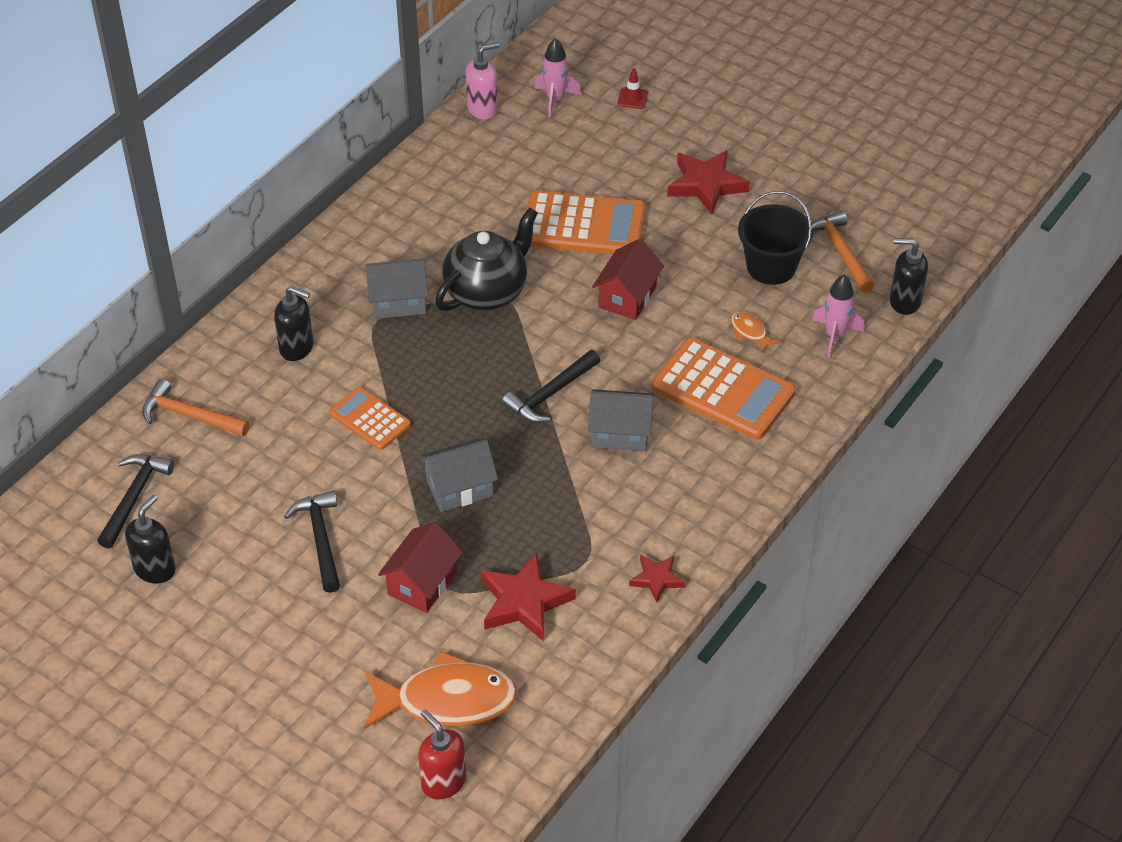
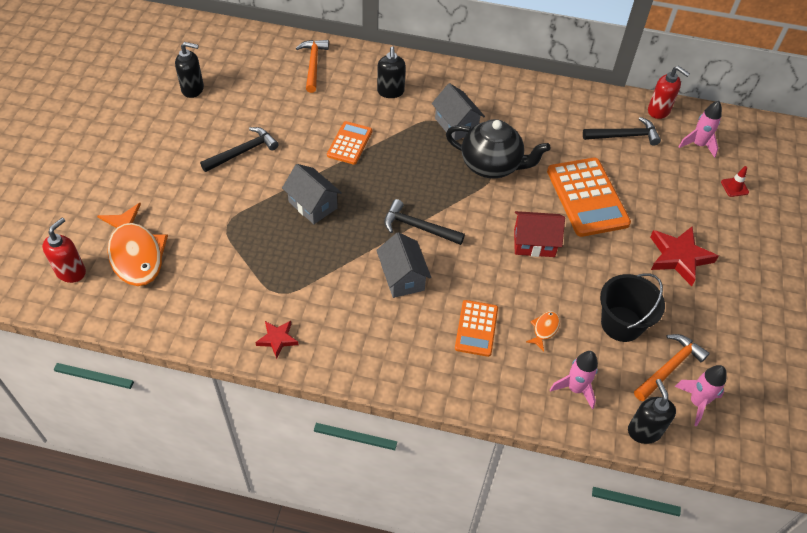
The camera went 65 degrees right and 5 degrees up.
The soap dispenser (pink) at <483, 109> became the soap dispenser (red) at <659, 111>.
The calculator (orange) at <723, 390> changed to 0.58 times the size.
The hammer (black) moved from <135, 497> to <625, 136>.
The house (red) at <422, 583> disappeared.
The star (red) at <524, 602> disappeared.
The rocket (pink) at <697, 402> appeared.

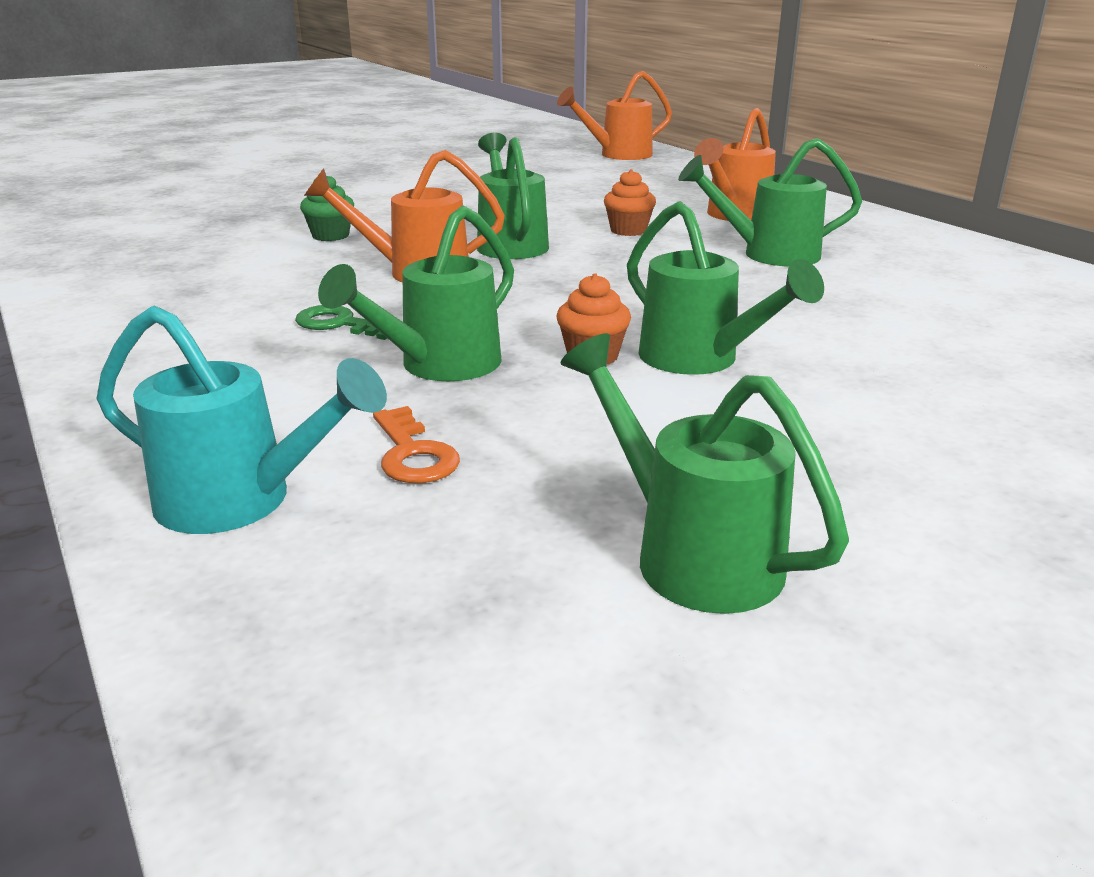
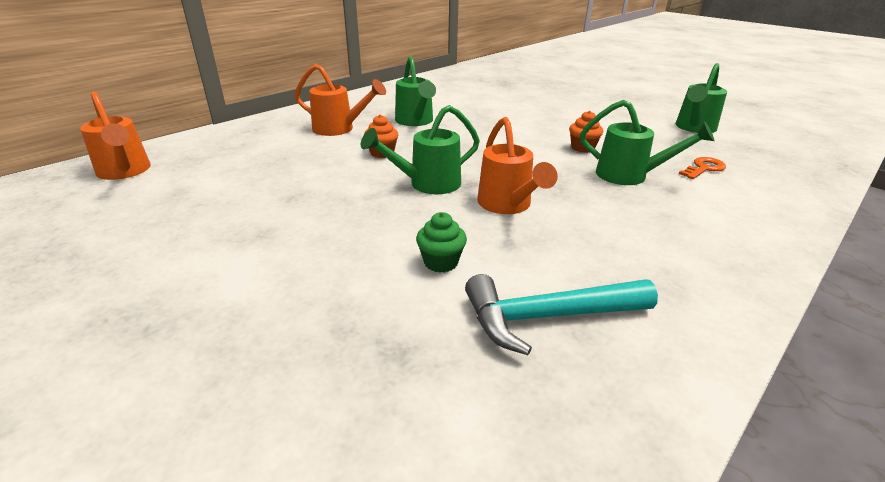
The camera went 105 degrees left and 5 degrees up.
The watering can (green) at <699, 360> disappeared.
The key (green) at <340, 324> disappeared.
The watering can (turquoise) at <241, 501> disappeared.
The hammer (turquoise) at <548, 317> appeared.

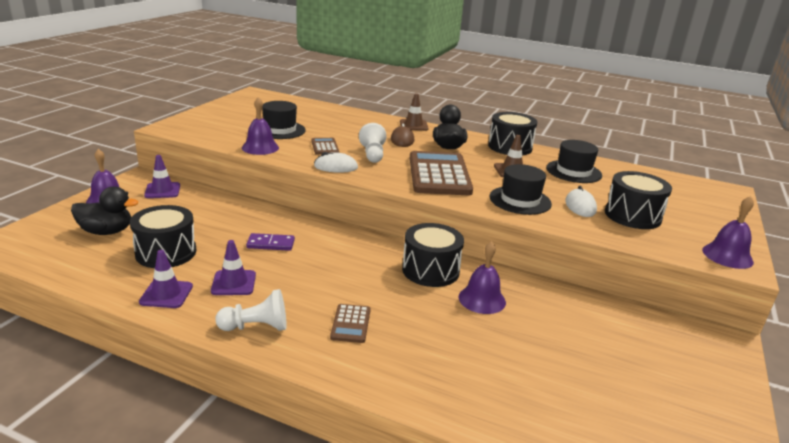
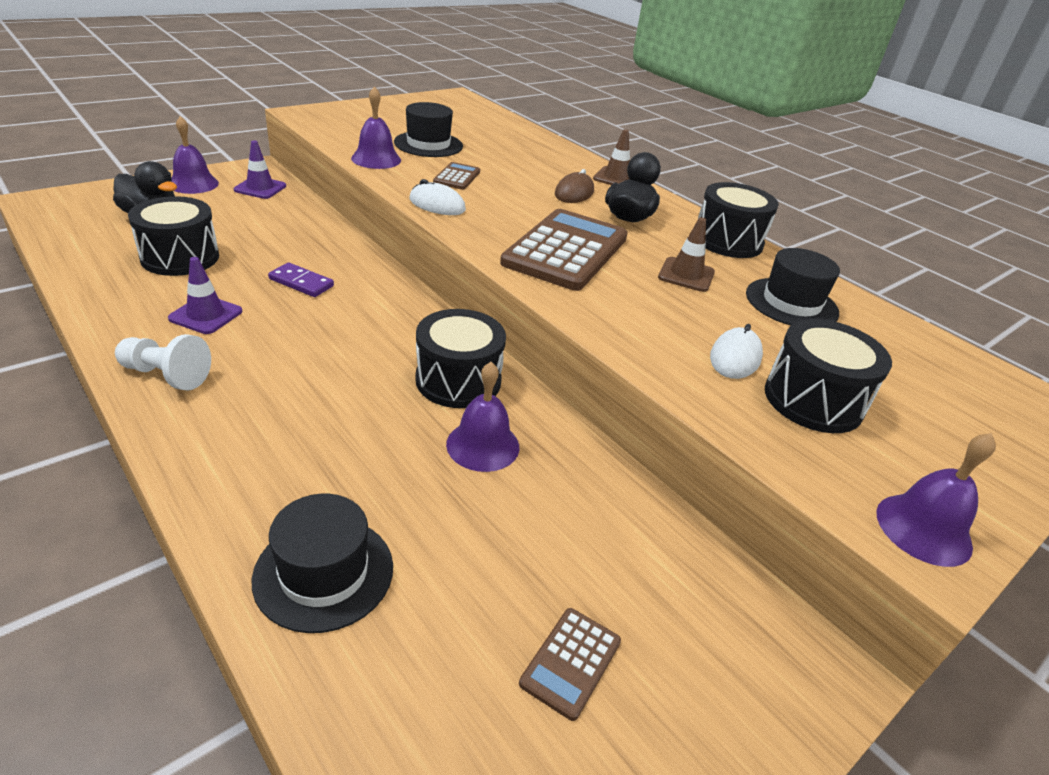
The camera went 25 degrees right and 10 degrees up.
The pawn (white) at <373, 154> disappeared.
The hat (black) moved from <520, 200> to <324, 572>.
The traffic cone (purple) at <166, 294> disappeared.
The calculator (brown) moved from <351, 324> to <571, 662>.

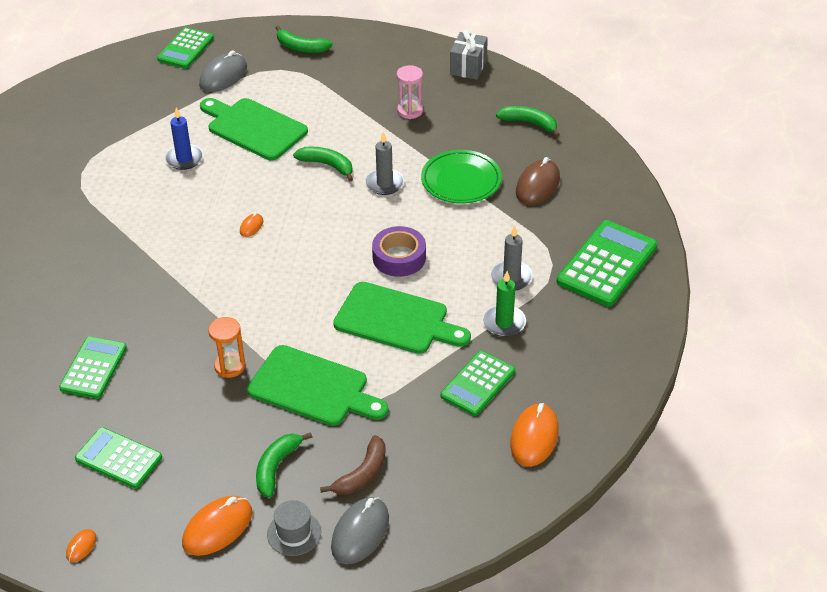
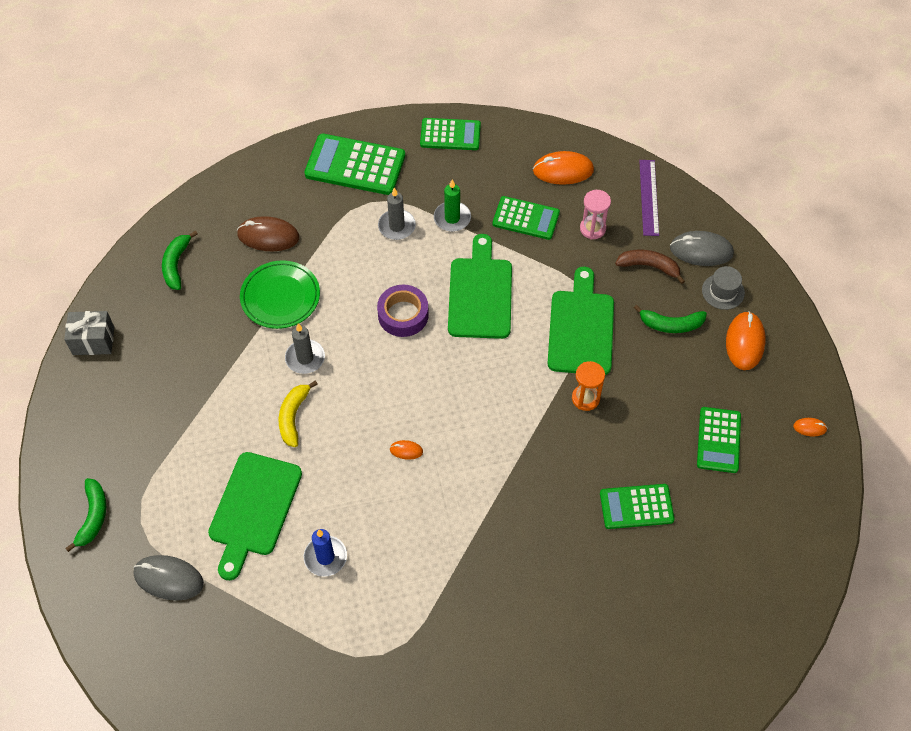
The camera went 110 degrees left and 15 degrees up.
The calculator (green) moved from <185, 49> to <450, 135>.
The hourglass (pink) moved from <410, 111> to <592, 228>.
The banana (green) at <327, 165> became the banana (yellow) at <293, 417>.
The mouse (orange) at <217, 528> turned 75 degrees clockwise.
The ruler (purple) at <649, 197> appeared.

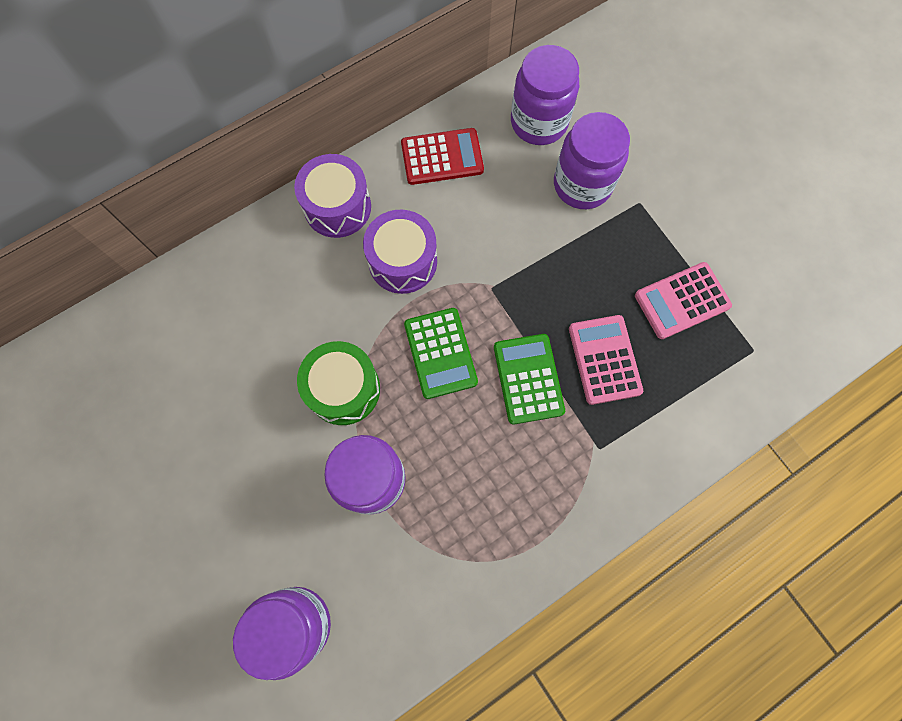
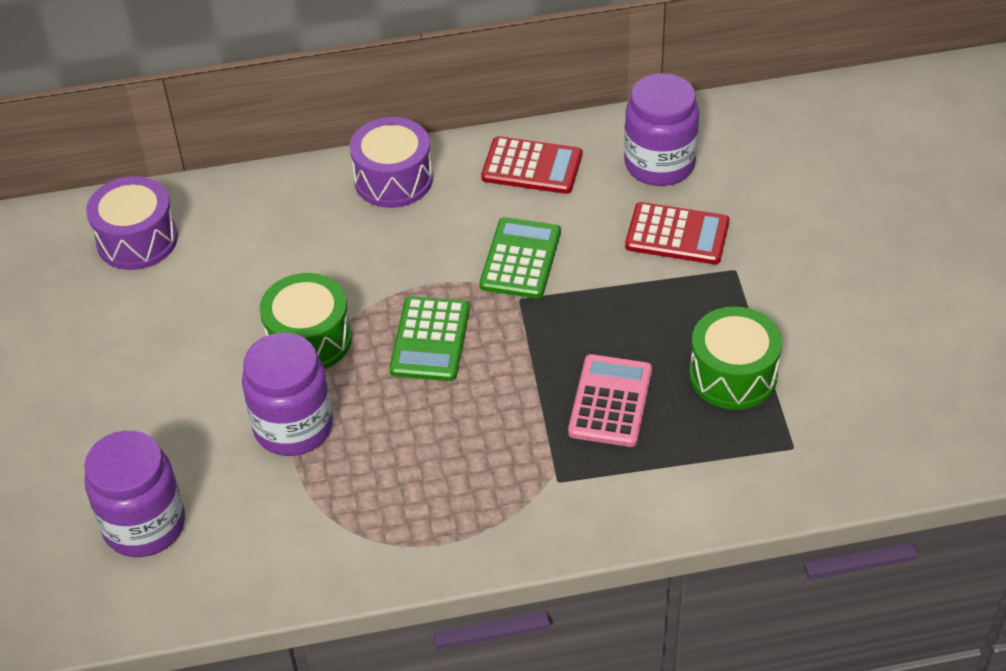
The camera went 25 degrees right and 25 degrees down.
The jar (purple) at <582, 185> was replaced by the calculator (red) at <677, 234>.
The drum (purple) moved from <403, 261> to <137, 240>.
The calculator (pink) at <682, 301> was replaced by the drum (green) at <733, 375>.
The calculator (green) moved from <528, 379> to <520, 259>.

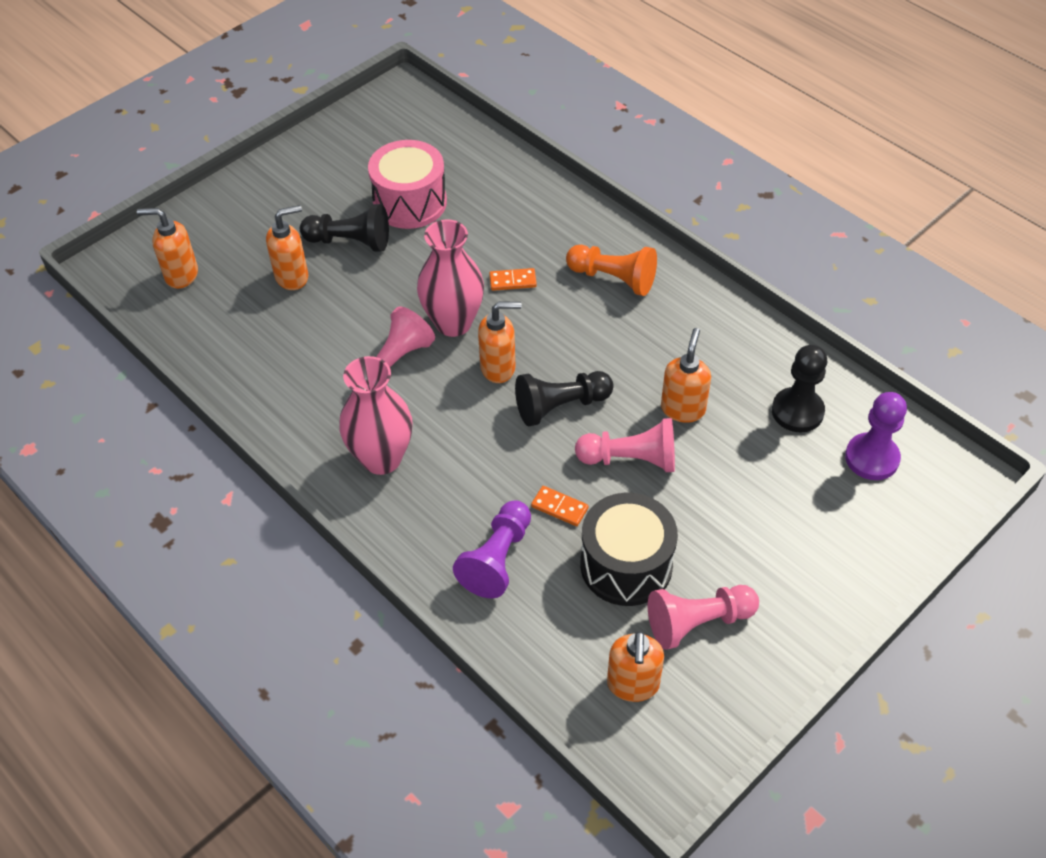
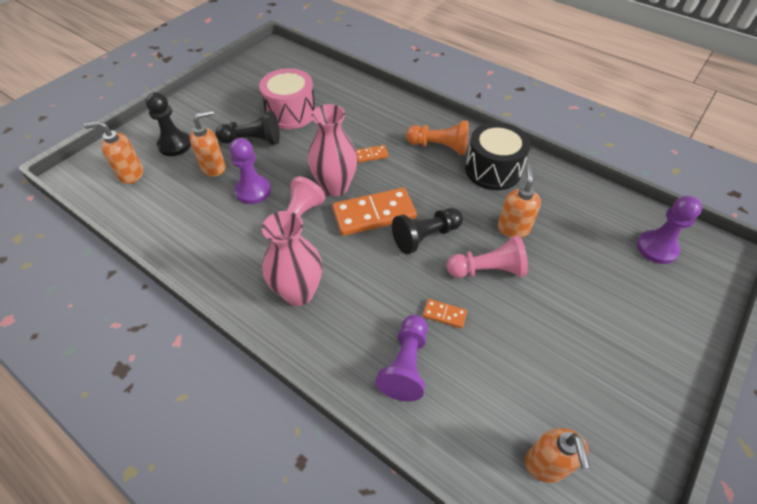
The camera went 10 degrees left and 0 degrees up.
The soap dispenser (orange) at <498, 368> was replaced by the domino (orange) at <374, 214>.
The pawn (black) moved from <797, 411> to <175, 145>.
The drum (black) moved from <626, 565> to <493, 170>.
The pawn (pink) at <698, 622> disappeared.
The pawn (purple) at <253, 191> appeared.

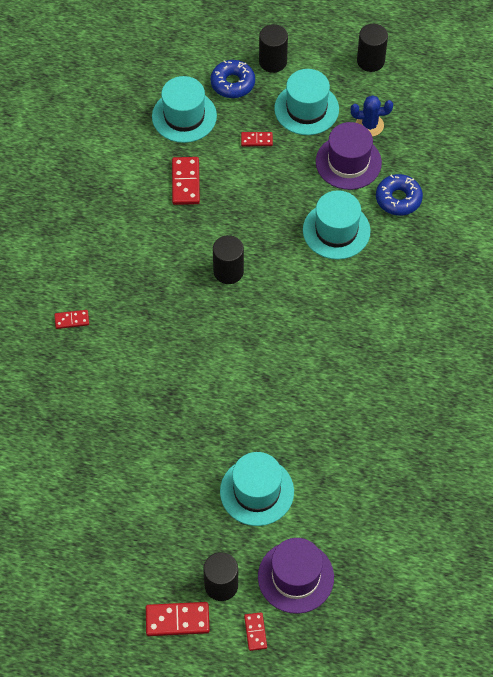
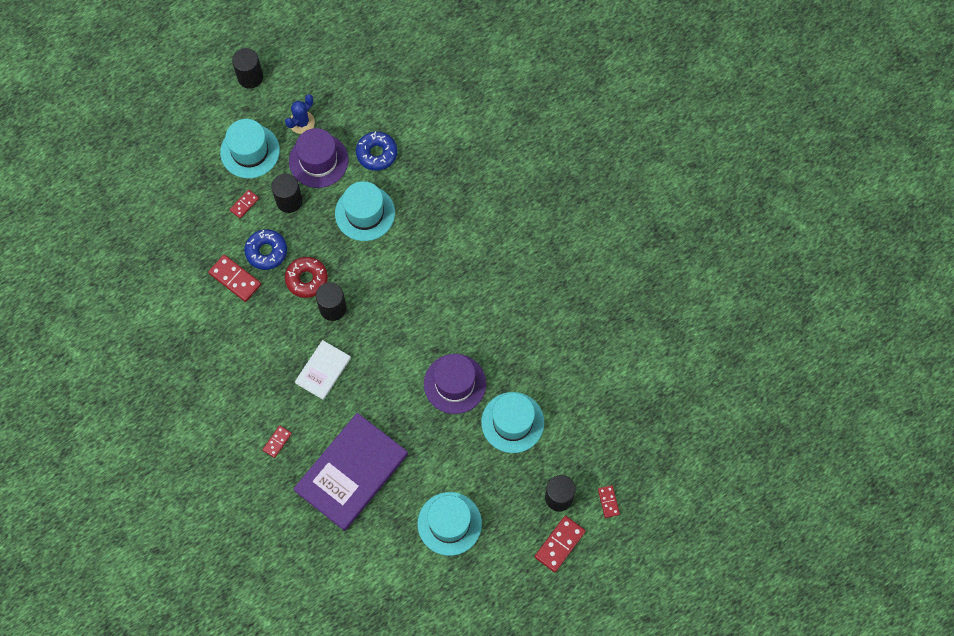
The camera went 50 degrees left and 10 degrees up.
The cylinder (black) moved from <273, 62> to <289, 201>.
The donut (blue) moved from <232, 83> to <266, 252>.
The hat (turquoise) moved from <184, 116> to <449, 523>.
The hat (purple) moved from <295, 577> to <455, 384>.
The domino (red) at <255, 632> turned 45 degrees clockwise.
The donut (red) at <307, 279> appeared.
The book (white) at <323, 370> appeared.
The book (purple) at <351, 472> appeared.

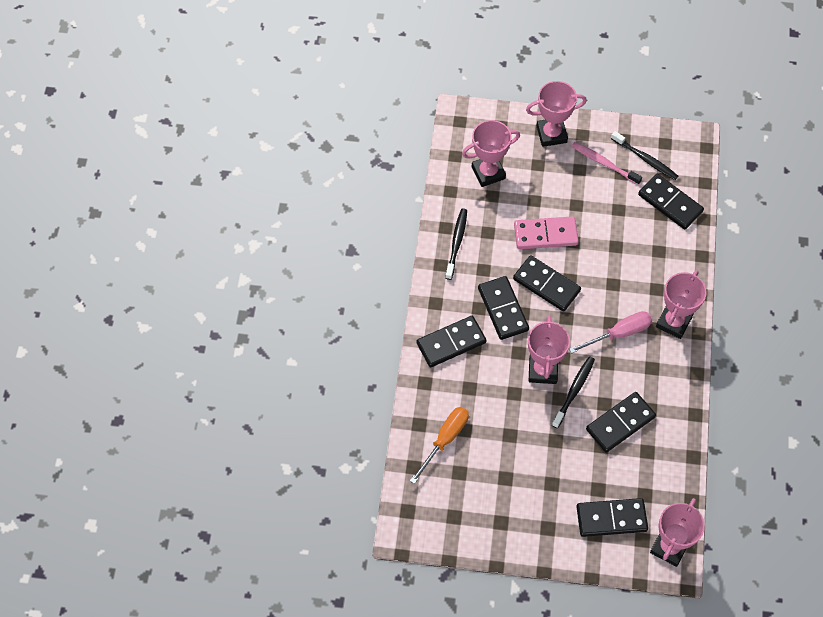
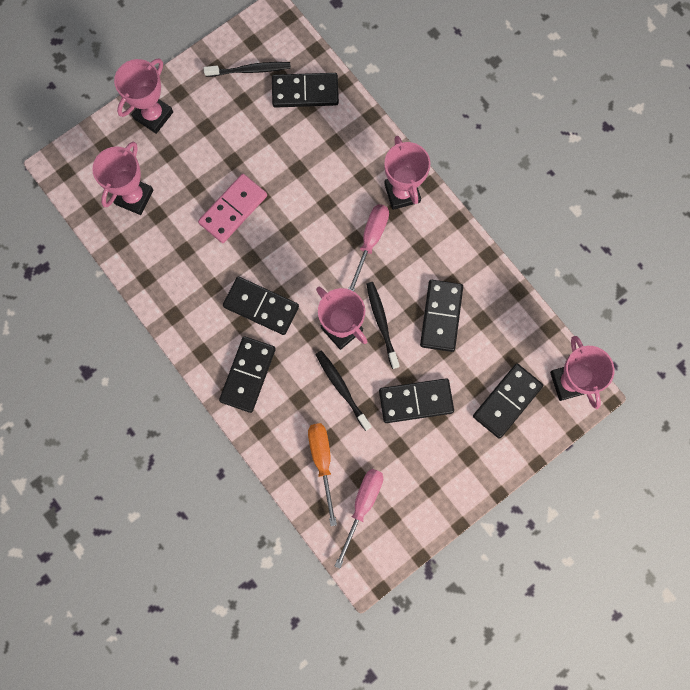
The camera went 45 degrees left and 15 degrees up.
The toothbrush (pink) at <604, 163> disappeared.
The toothbrush (black) moved from <456, 243> to <342, 389>.
The domino (black) moved from <546, 285> to <416, 401>.
The screwdriver (pink) at <362, 506> appeared.

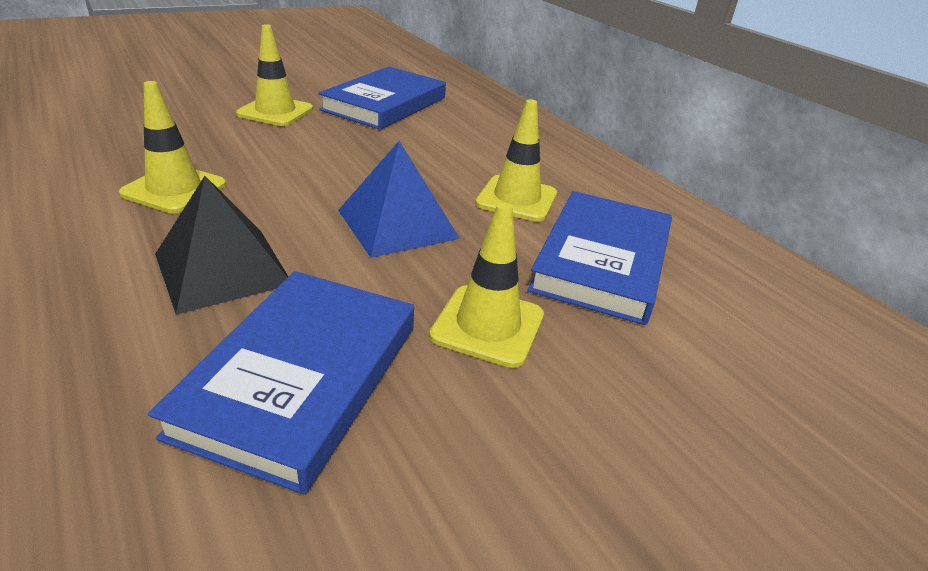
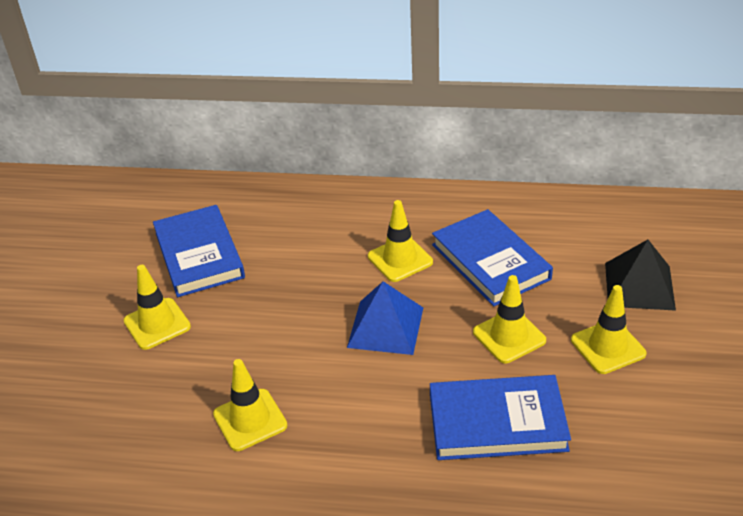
The camera went 45 degrees left and 5 degrees up.
The pyramid (black) moved from <222, 269> to <639, 286>.
The book (blue) at <300, 378> turned 60 degrees counterclockwise.
The traffic cone (yellow) at <608, 347> appeared.

